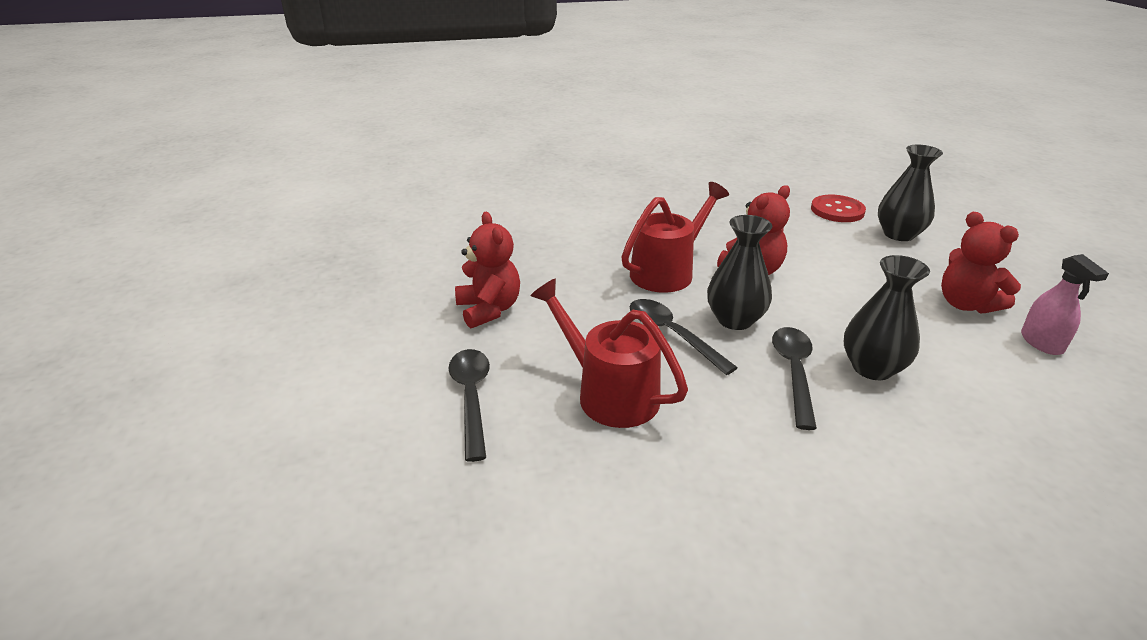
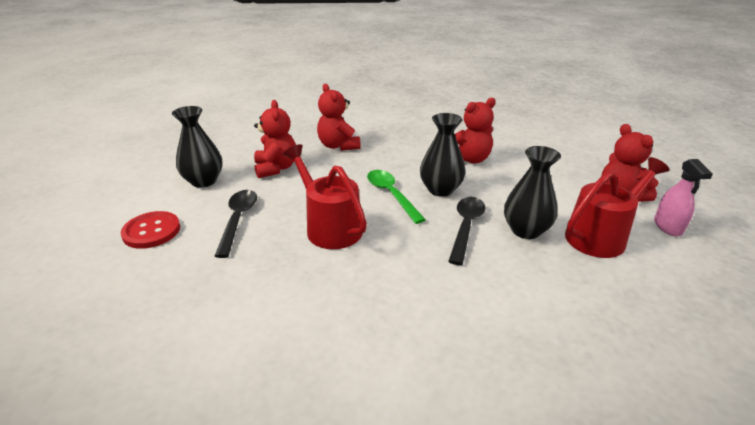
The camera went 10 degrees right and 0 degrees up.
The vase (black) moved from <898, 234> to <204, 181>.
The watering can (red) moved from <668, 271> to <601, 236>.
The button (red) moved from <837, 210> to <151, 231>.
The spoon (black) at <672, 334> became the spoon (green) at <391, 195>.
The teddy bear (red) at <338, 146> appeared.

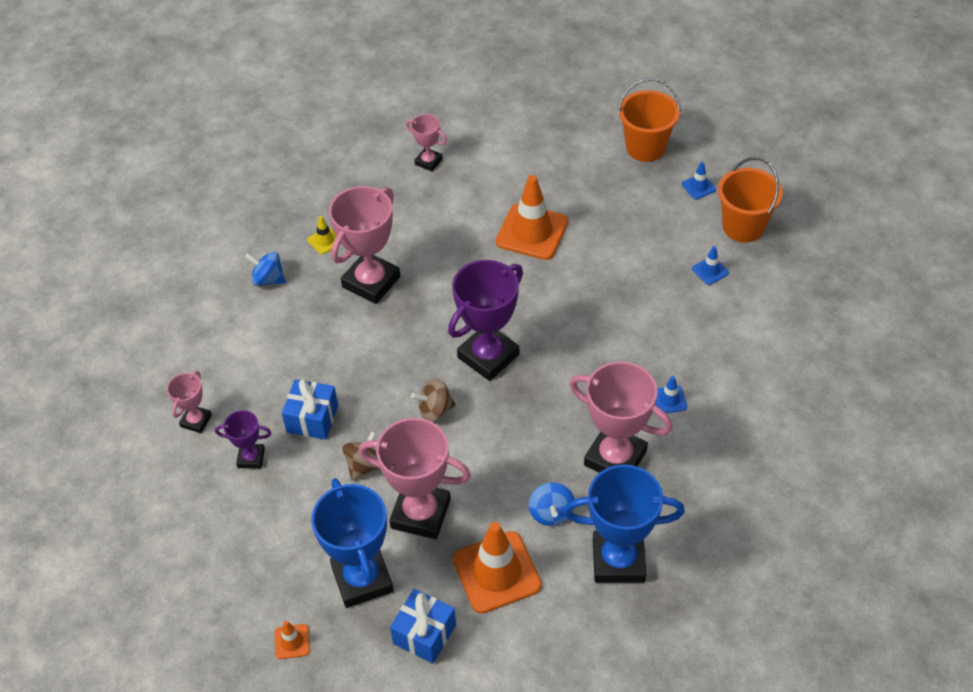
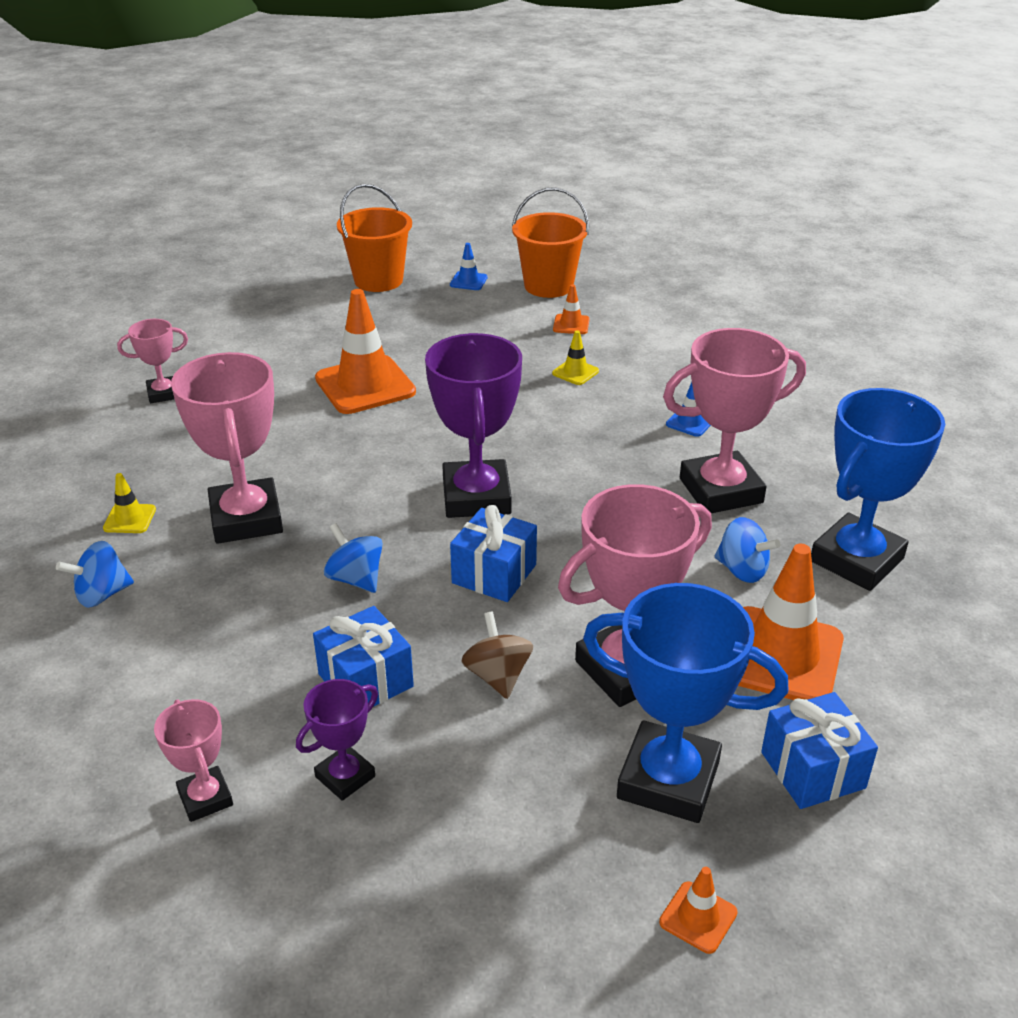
The camera went 50 degrees left and 15 degrees down.
The traffic cone (blue) at <710, 271> became the traffic cone (orange) at <571, 324>.
The spinning top (brown) at <435, 410> was replaced by the gift (blue) at <494, 574>.
The traffic cone (yellow) at <575, 372> appeared.
The spinning top (blue) at <356, 579> appeared.

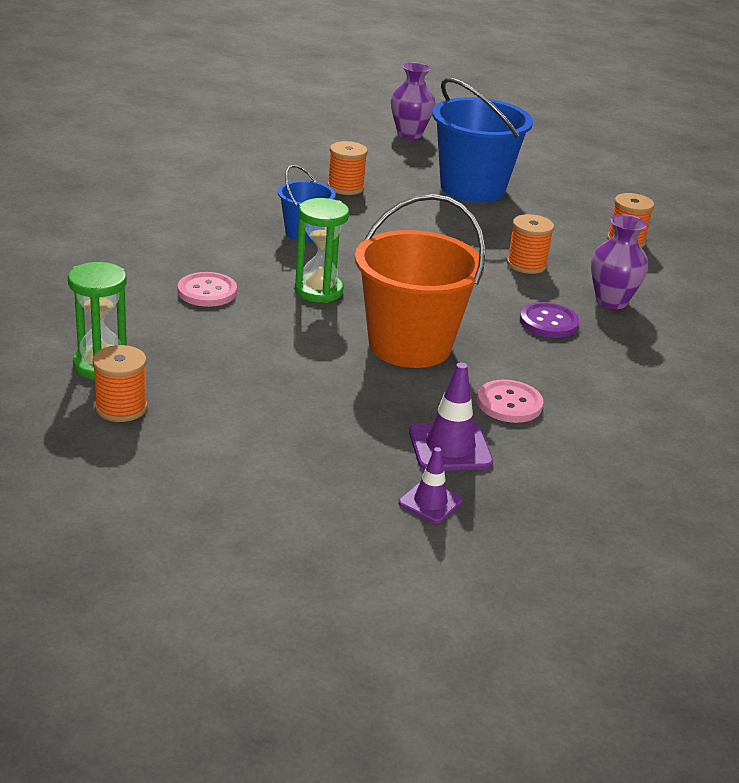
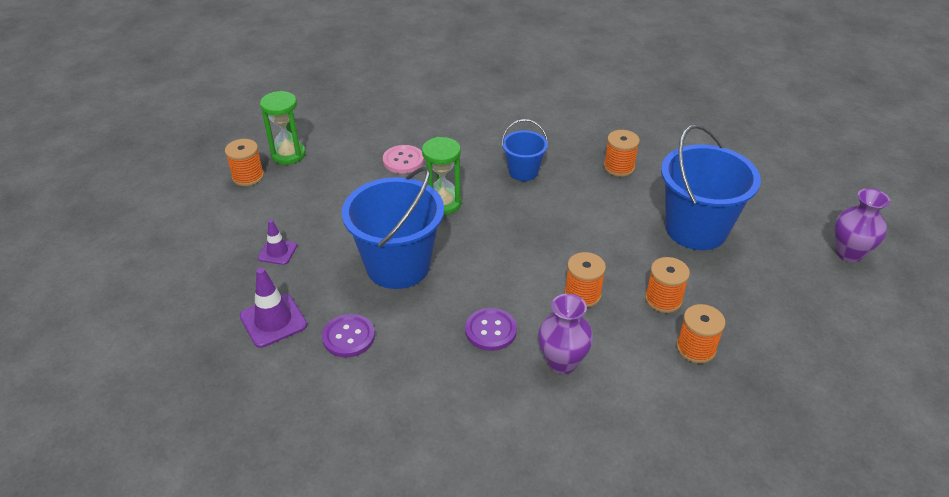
The camera went 70 degrees right and 10 degrees up.
The vase (purple) moved from <409, 134> to <849, 253>.
The bucket (orange) at <410, 345> became the bucket (blue) at <398, 266>.
The button (pink) at <509, 403> became the button (purple) at <348, 337>.
The traffic cone (purple) moved from <430, 502> to <277, 252>.
The spool (orange) at <663, 299> appeared.

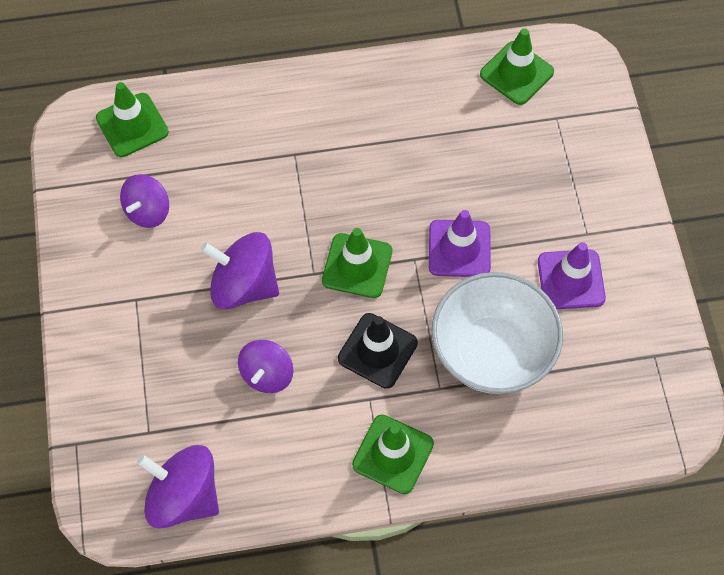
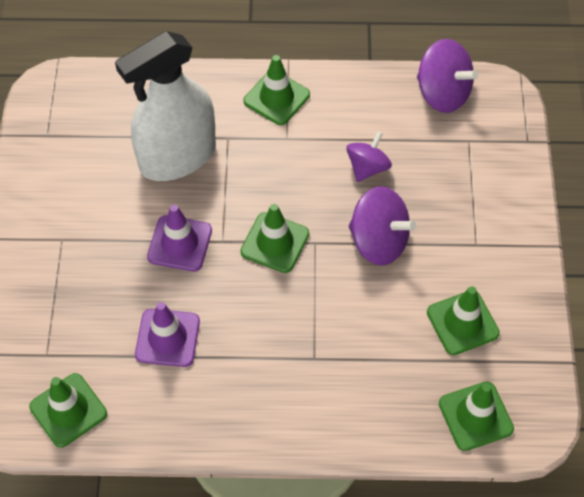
The camera went 170 degrees left and 5 degrees down.
The spinning top (purple) at <148, 211> was replaced by the traffic cone (green) at <462, 323>.
The traffic cone (purple) moved from <571, 280> to <167, 338>.
The bowl (white) at <492, 352> was replaced by the spray bottle (white) at <177, 157>.
The traffic cone (black) at <377, 351> disappeared.

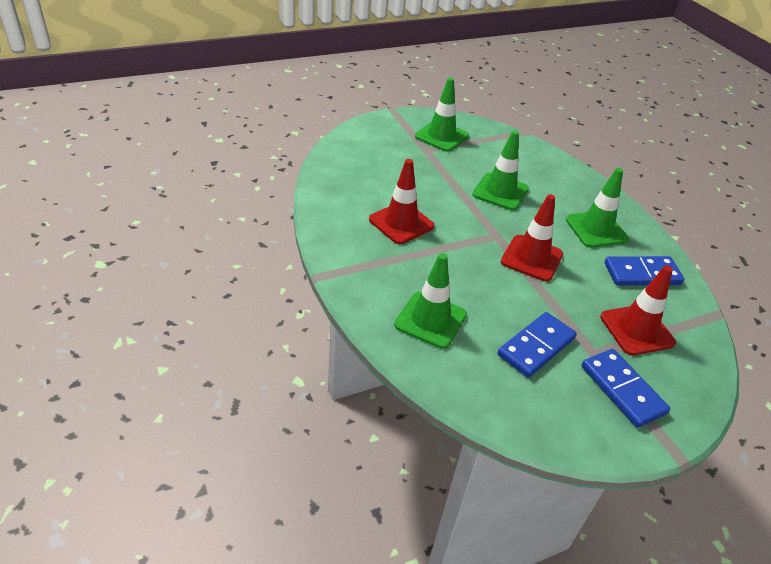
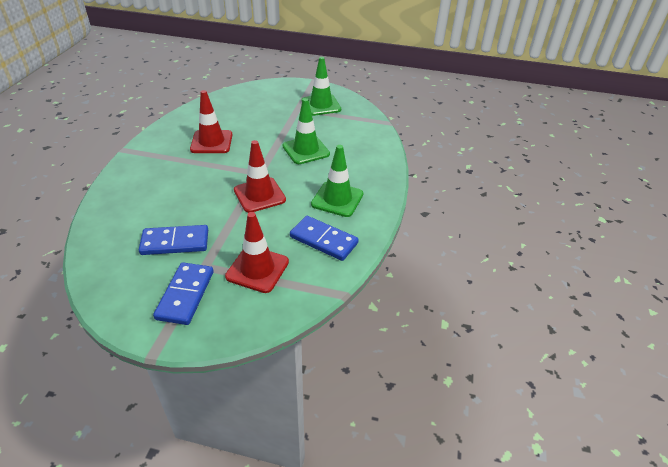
The camera went 40 degrees right and 0 degrees up.
The traffic cone (green) at <430, 320> disappeared.

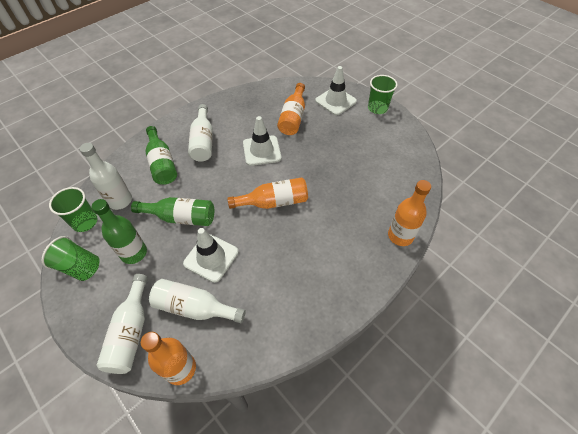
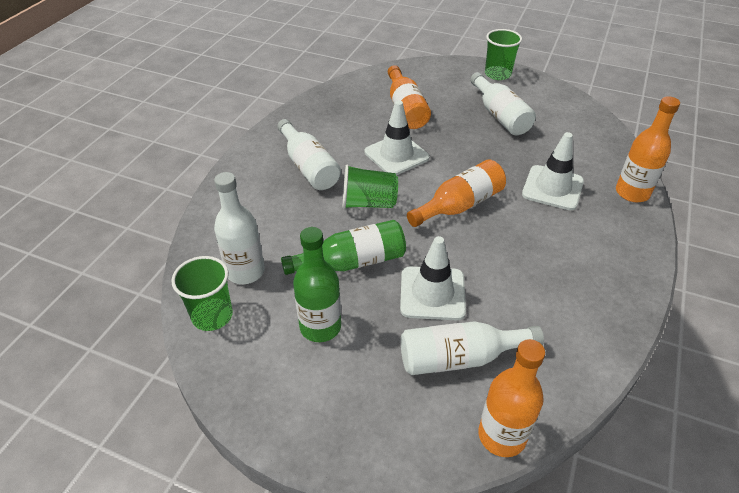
The camera went 25 degrees left and 10 degrees down.
The traffic cone (white) moved from <335, 101> to <552, 188>.
The bottle (green) at <162, 163> disappeared.
The cup (green) moved from <79, 266> to <368, 203>.
The bottle (white) moved from <131, 332> to <500, 115>.

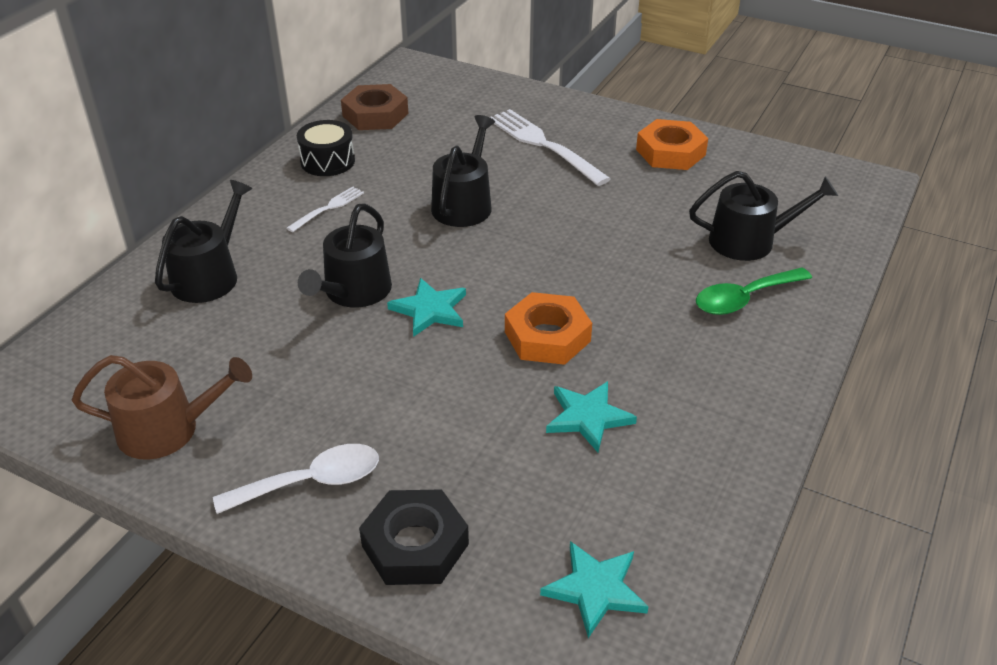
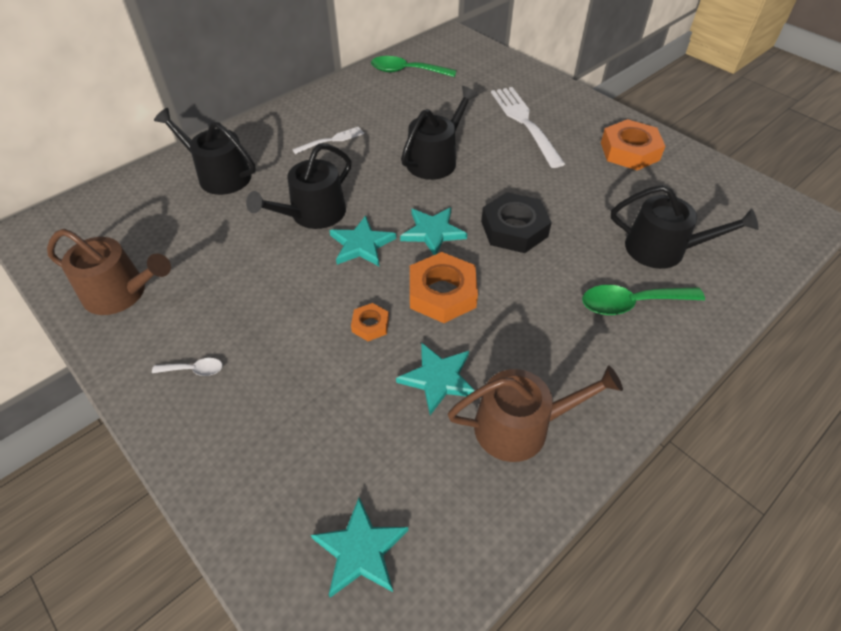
The camera went 20 degrees right and 10 degrees up.
The nut (brown) at <375, 115> was replaced by the spoon (green) at <406, 71>.
The drum (black) at <327, 161> disappeared.
The watering can (black) at <209, 275> turned 105 degrees counterclockwise.
The spoon (white) at <312, 482> changed to 0.51 times the size.
The nut (black) moved from <415, 545> to <514, 229>.
The star (turquoise) at <433, 232> appeared.
The nut (orange) at <370, 325> appeared.
The watering can (brown) at <521, 426> appeared.

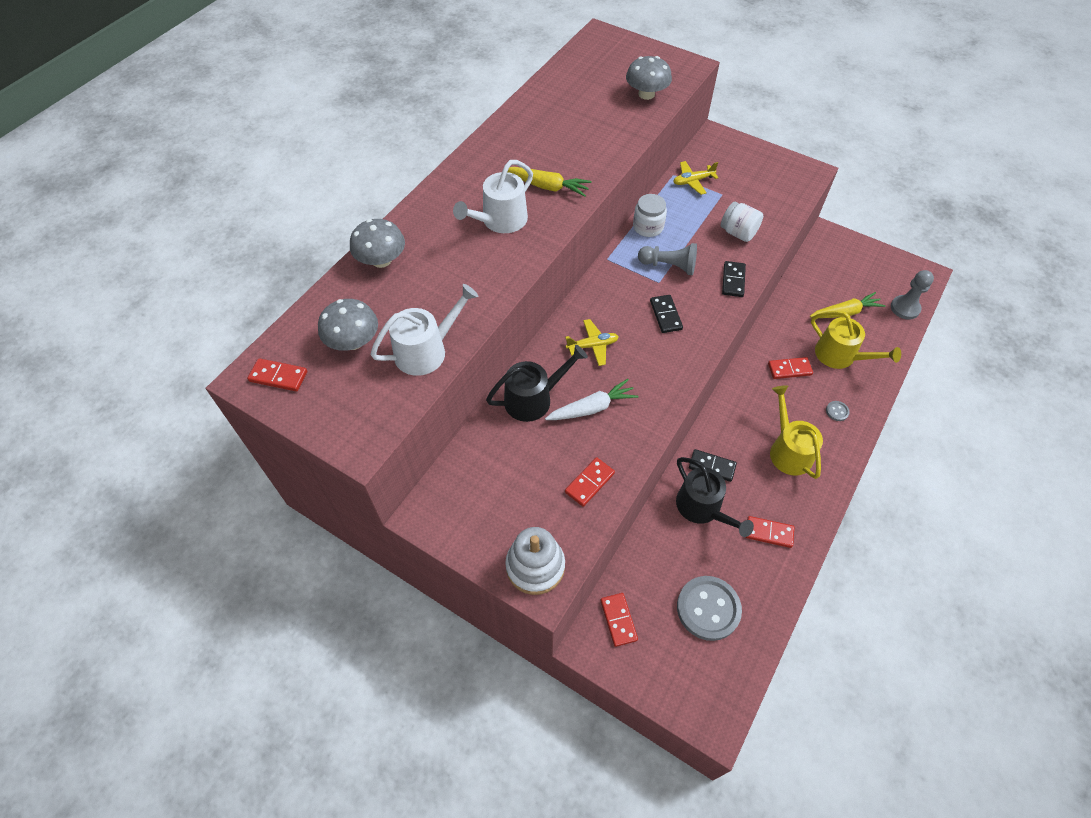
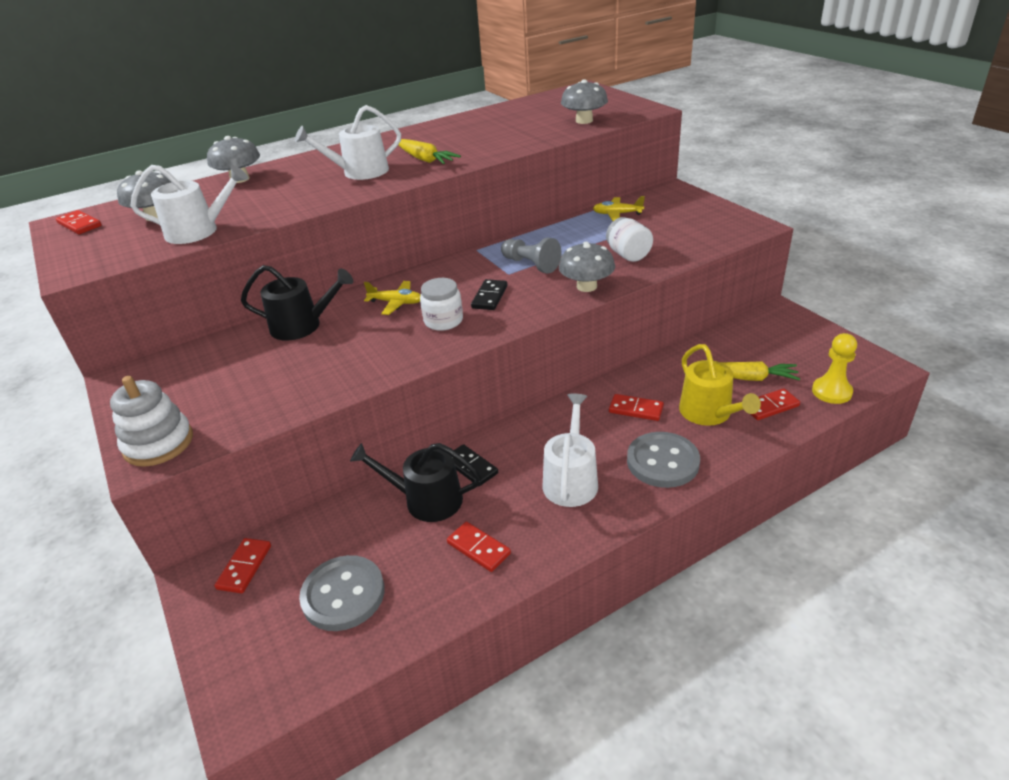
The camera went 30 degrees right and 20 degrees down.
The jar (white) moved from <648, 227> to <443, 321>.
The domino (black) at <733, 280> was replaced by the mushroom (grey) at <586, 286>.
The pawn (grey) at <905, 308> became the pawn (yellow) at <831, 392>.
The carrot (white) at <592, 408> disappeared.
The watering can (yellow) at <788, 450> became the watering can (white) at <571, 480>.
The button (grey) at <837, 411> changed to 2.42 times the size.
The domino (red) moved from <589, 483> to <770, 406>.
The watering can (black) at <702, 508> turned 105 degrees clockwise.

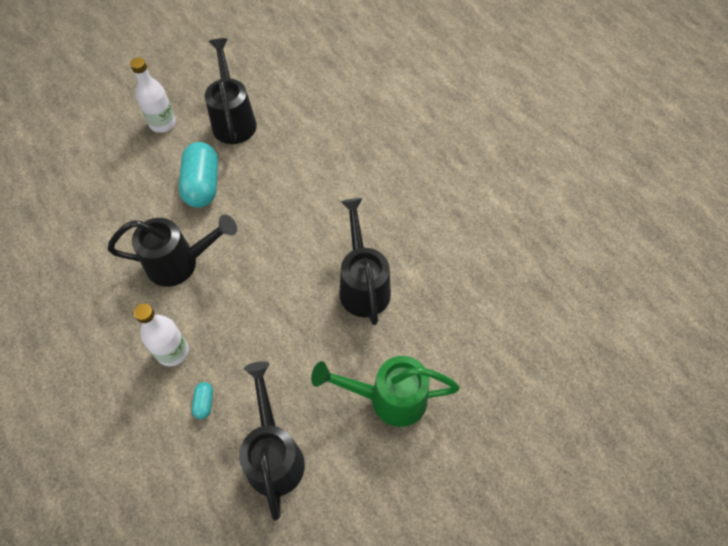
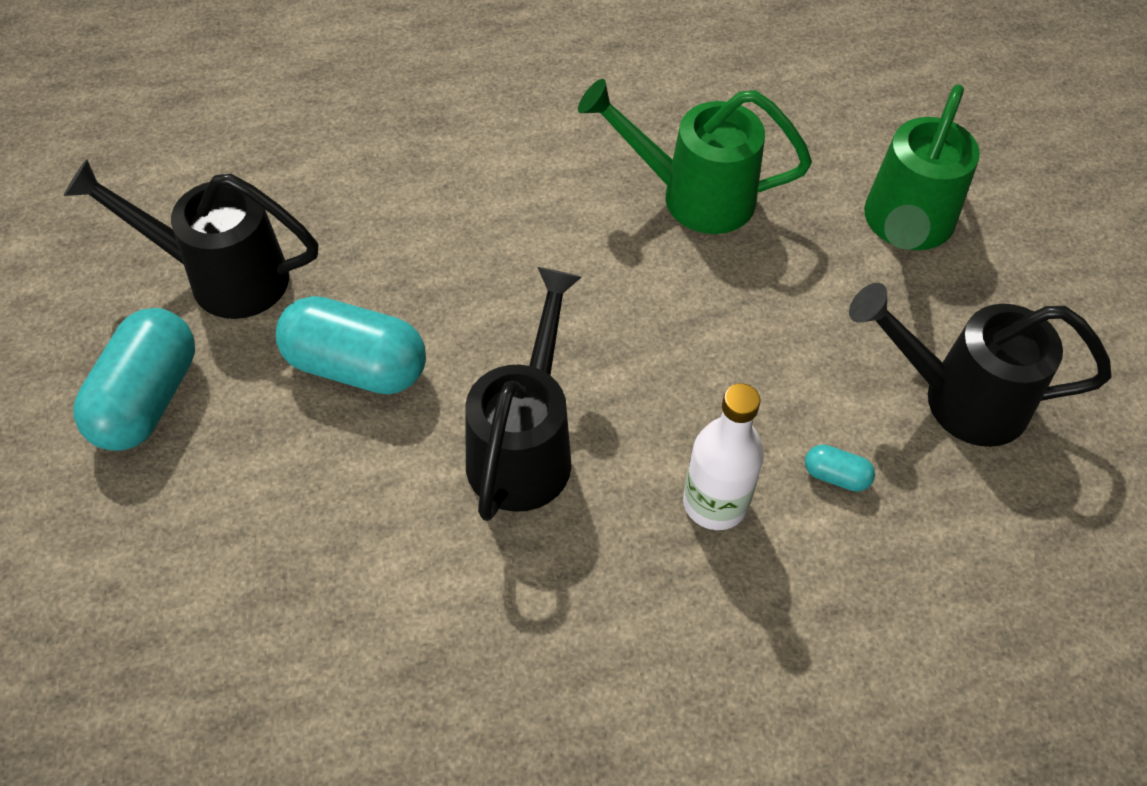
The camera went 70 degrees left and 5 degrees down.
The bottle (white) at <162, 123> was replaced by the capsule (turquoise) at <147, 399>.
The watering can (black) at <363, 284> became the watering can (green) at <692, 196>.

